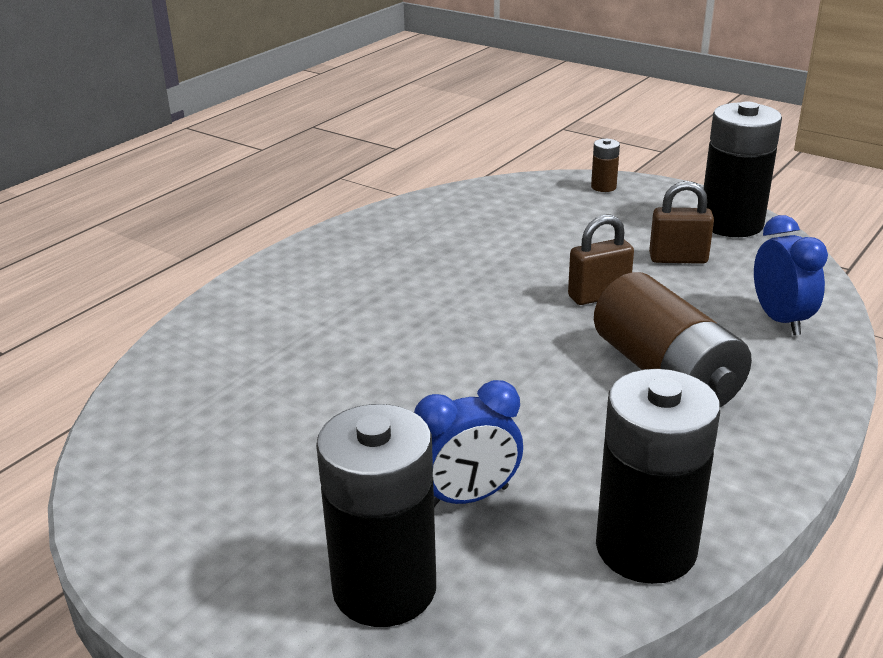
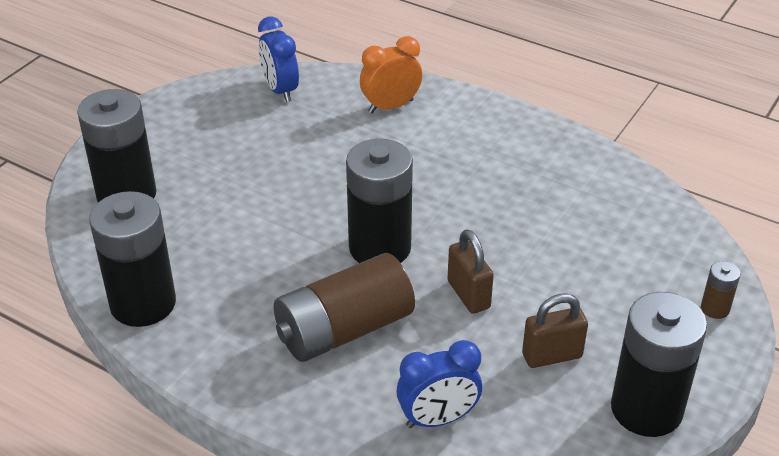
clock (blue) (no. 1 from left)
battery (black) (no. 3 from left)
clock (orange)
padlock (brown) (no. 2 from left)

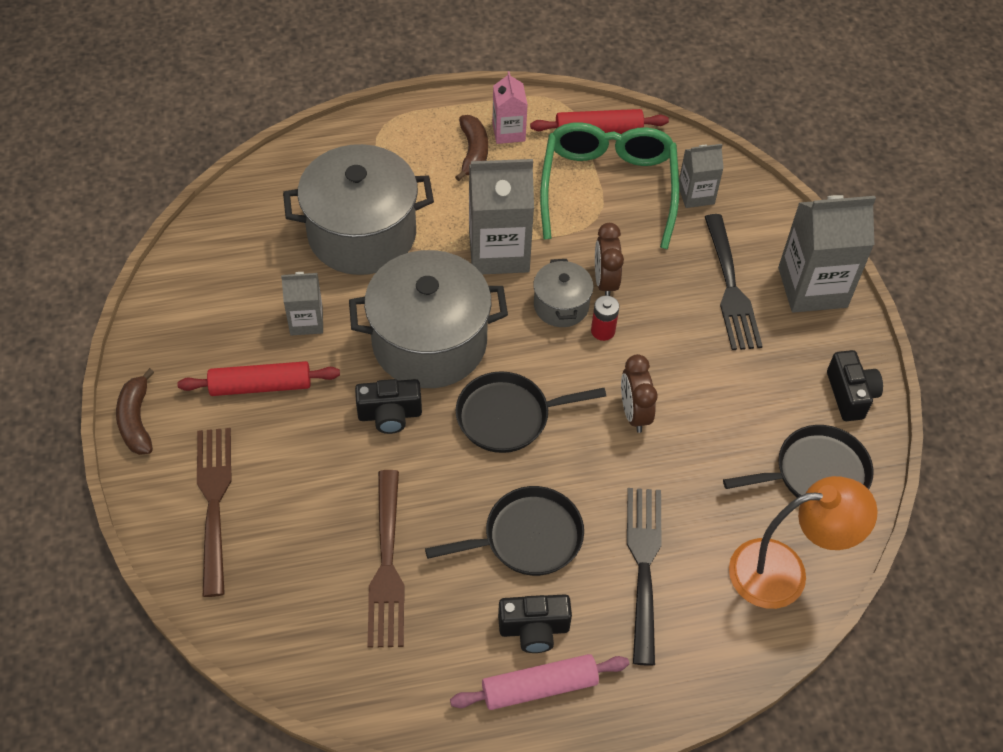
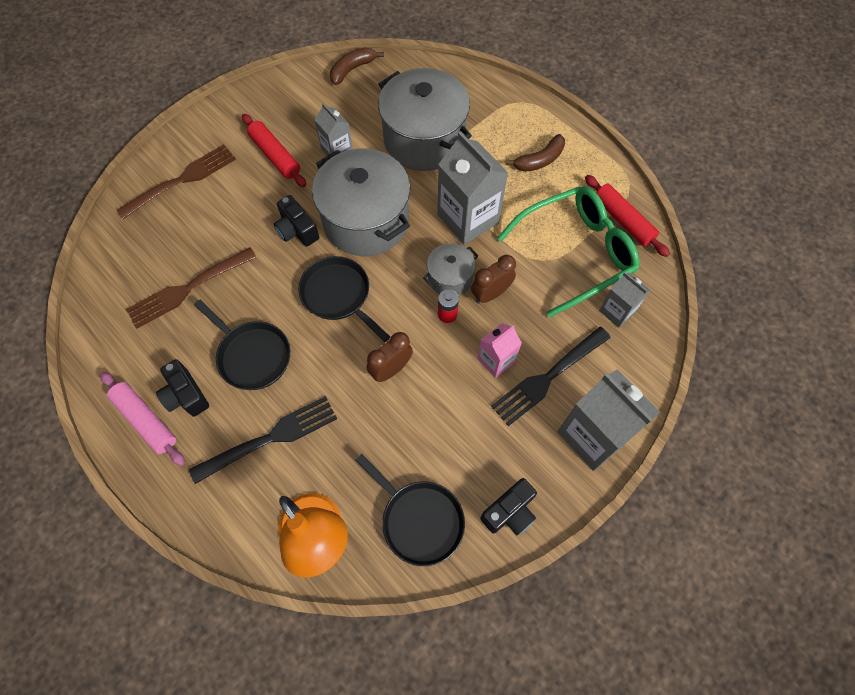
banana (brown) (no. 1 from left)
carton (pink)

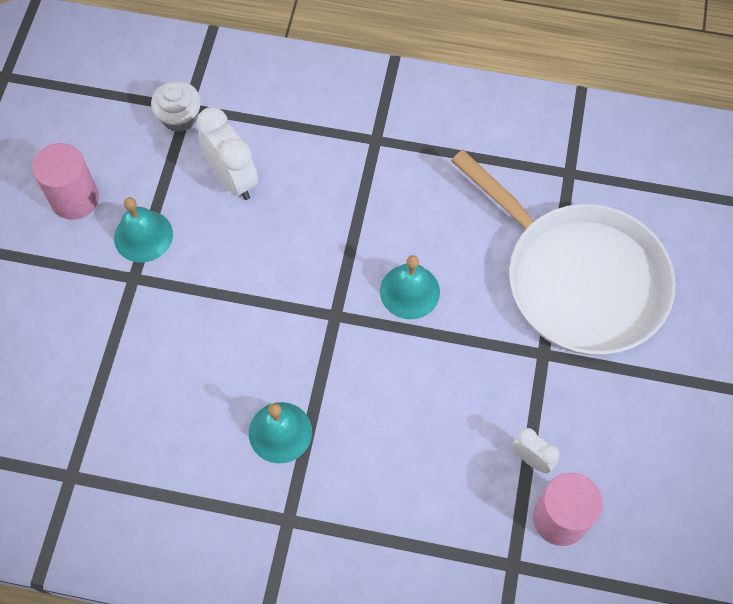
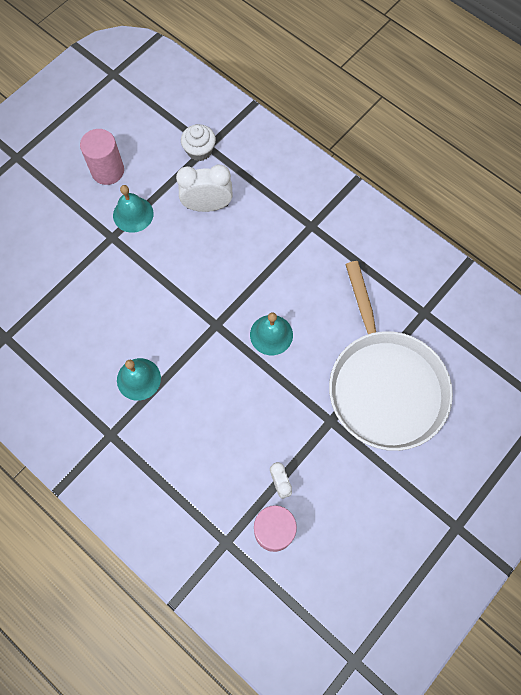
clock (white) (no. 1 from left)

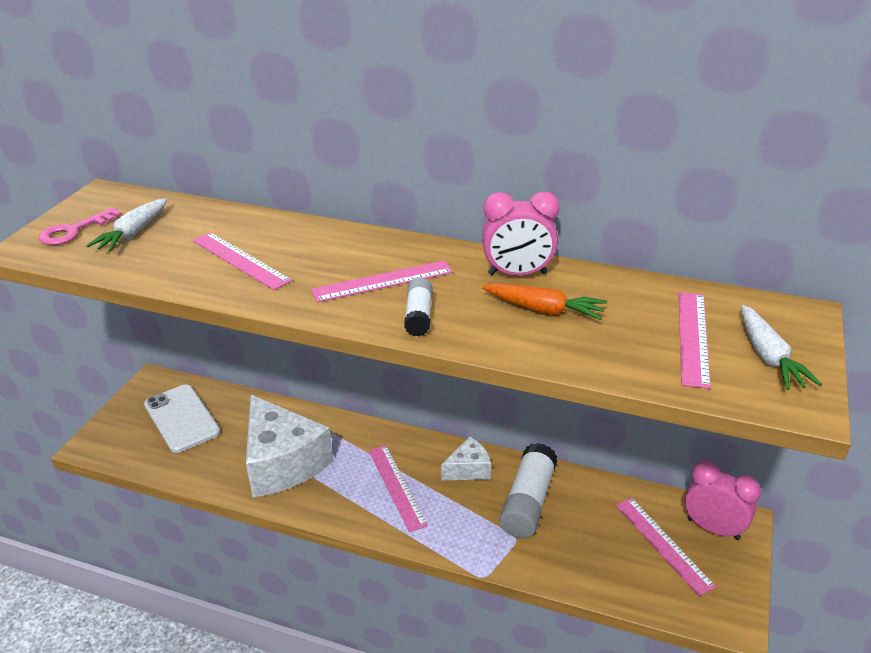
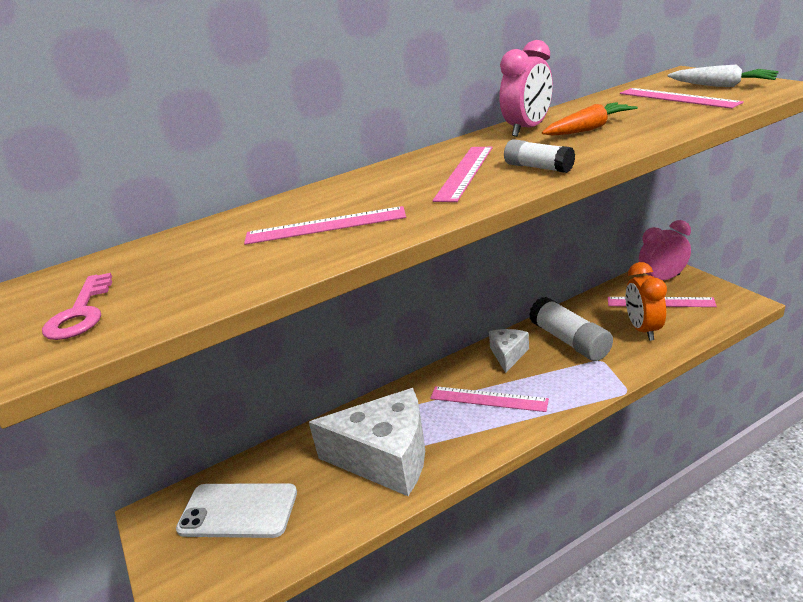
clock (orange)
carrot (white) (no. 1 from left in the first image)

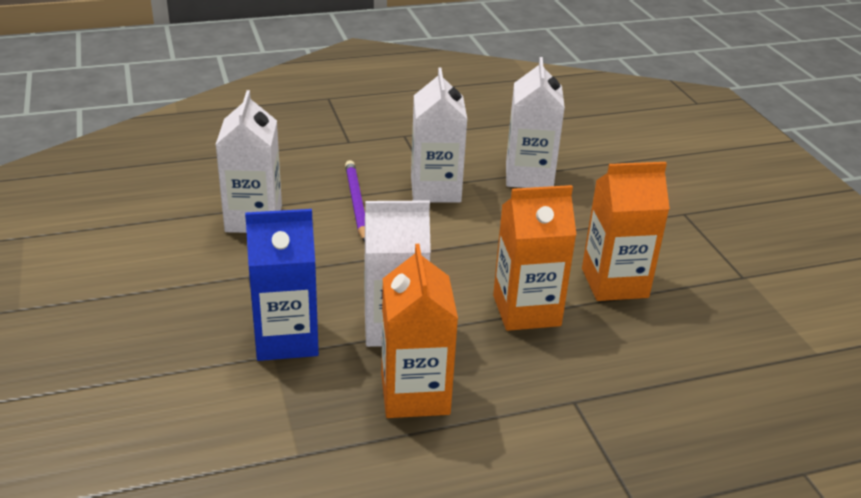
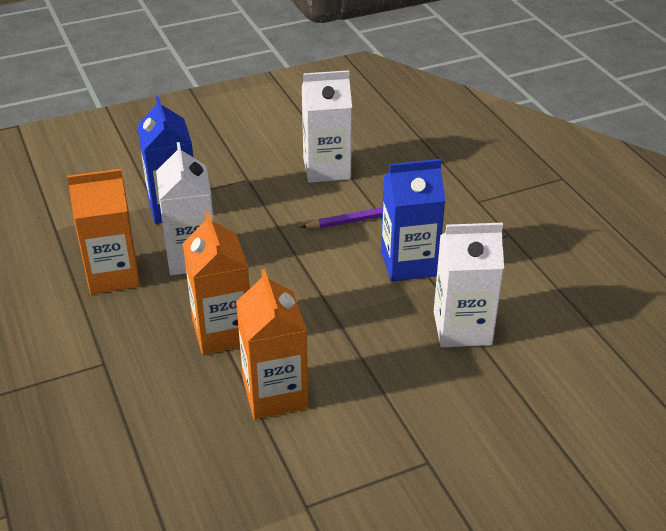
carton (blue) (no. 2 from left)

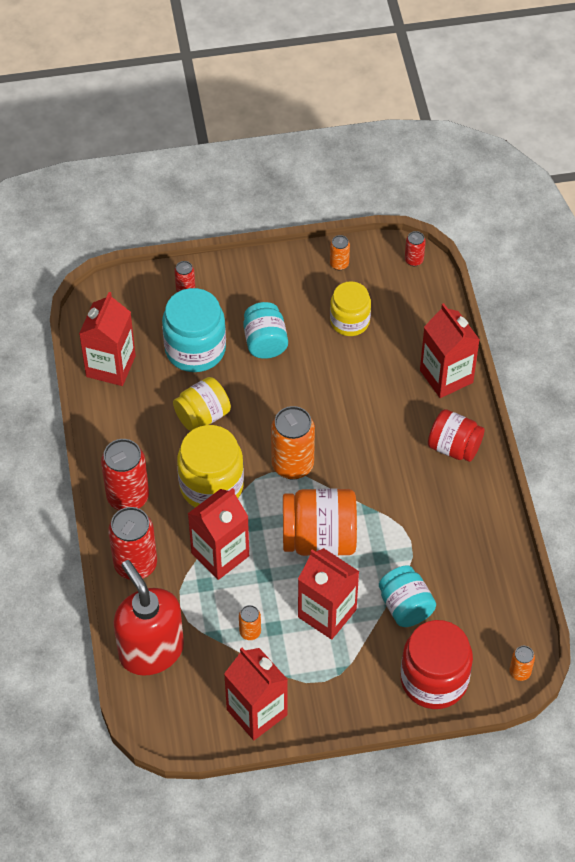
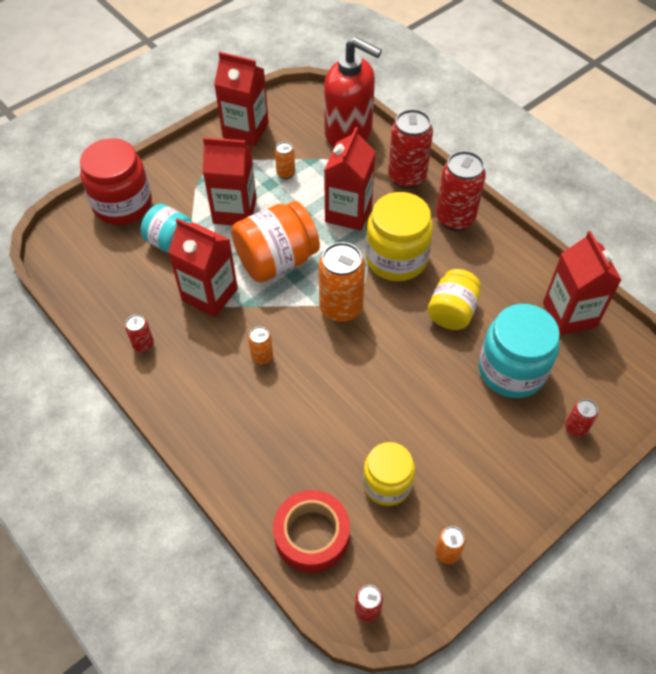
can (red) (no. 1 from left)
carton (red) (no. 1 from left)
can (orange) (no. 1 from left)
tape (red)
jar (turquoise) (no. 2 from left in the first image)
jar (red) (no. 2 from left in the first image)

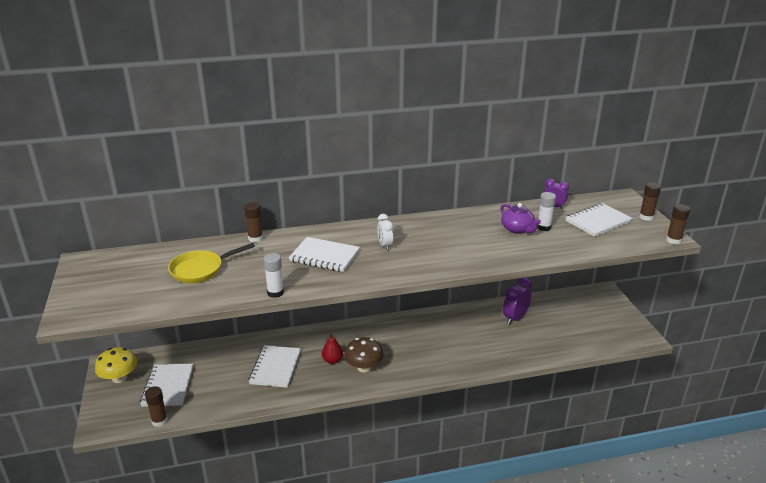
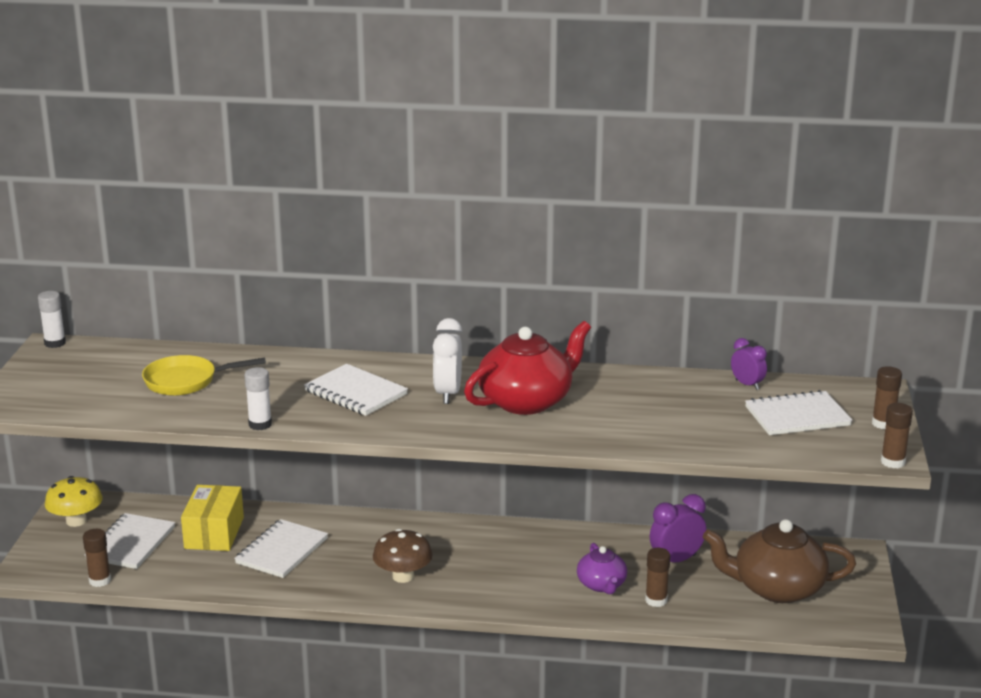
glue stick (white) (no. 1 from left)
box (yellow)
clock (white)
teapot (red)
teapot (purple)
glue stick (brown) (no. 2 from left)
teapot (brown)
pear (red)

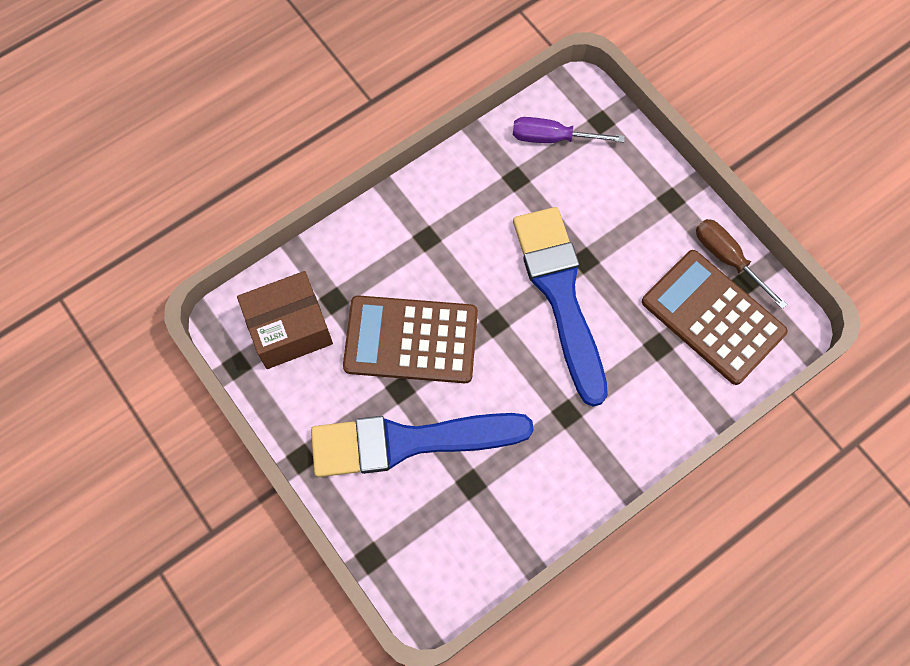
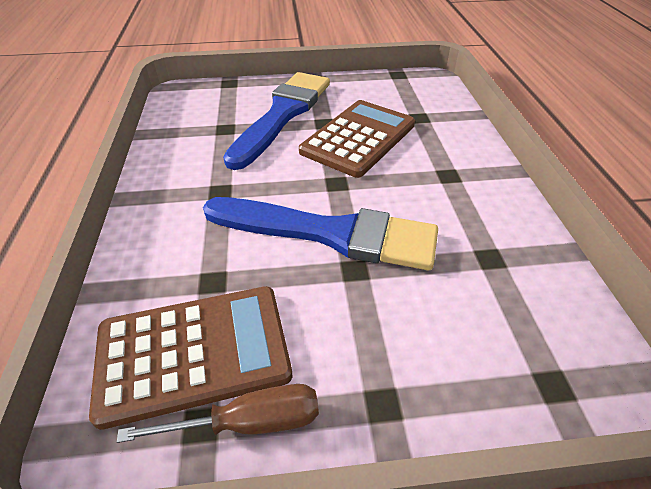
box (brown)
screwdriver (purple)

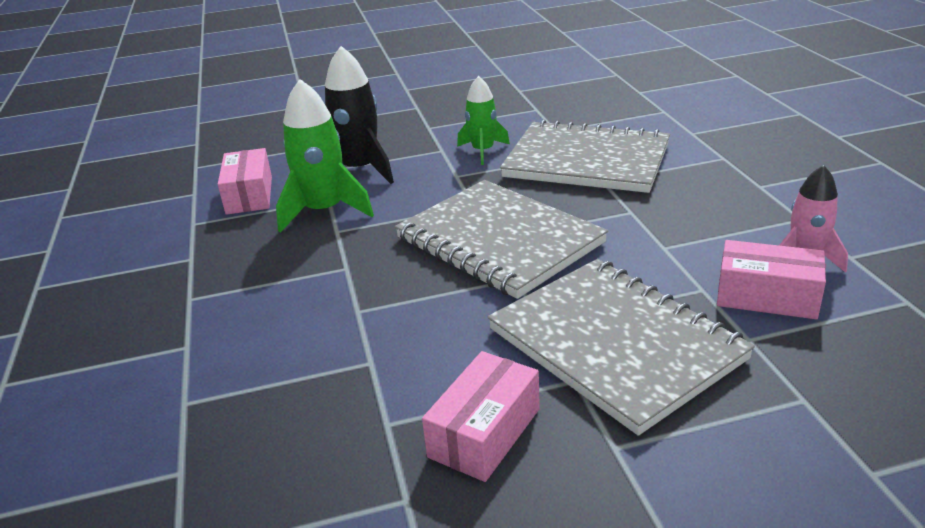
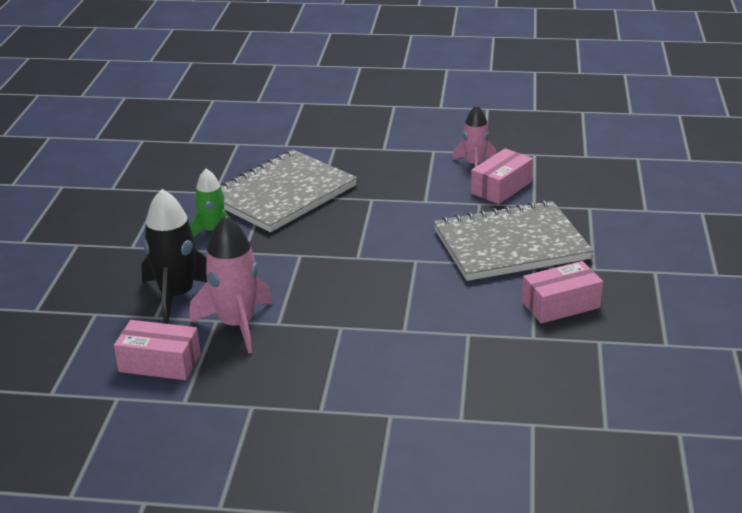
rocket (pink) (no. 1 from left)
box (pink) (no. 3 from left)
notebook (grey) (no. 1 from left in the first image)

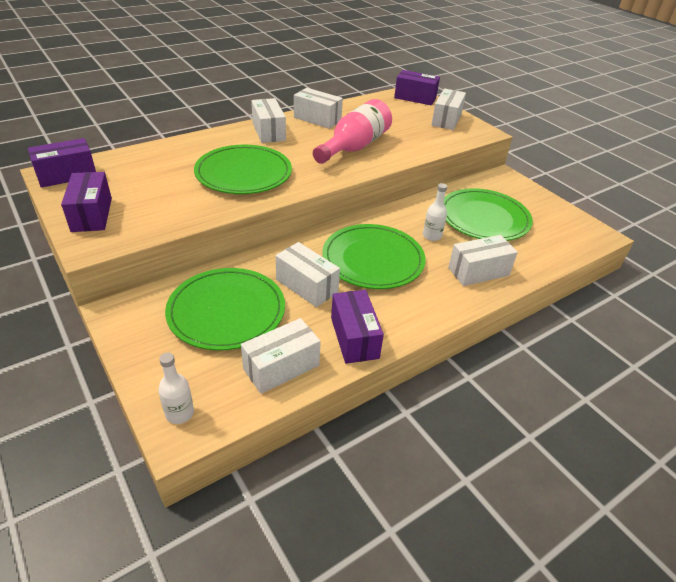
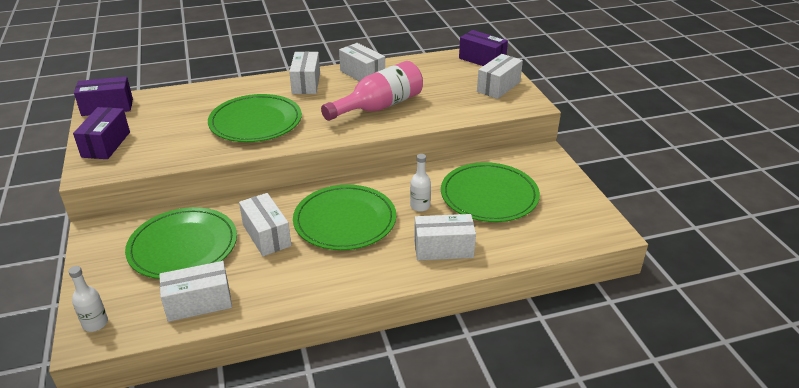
box (purple) (no. 3 from left in the first image)

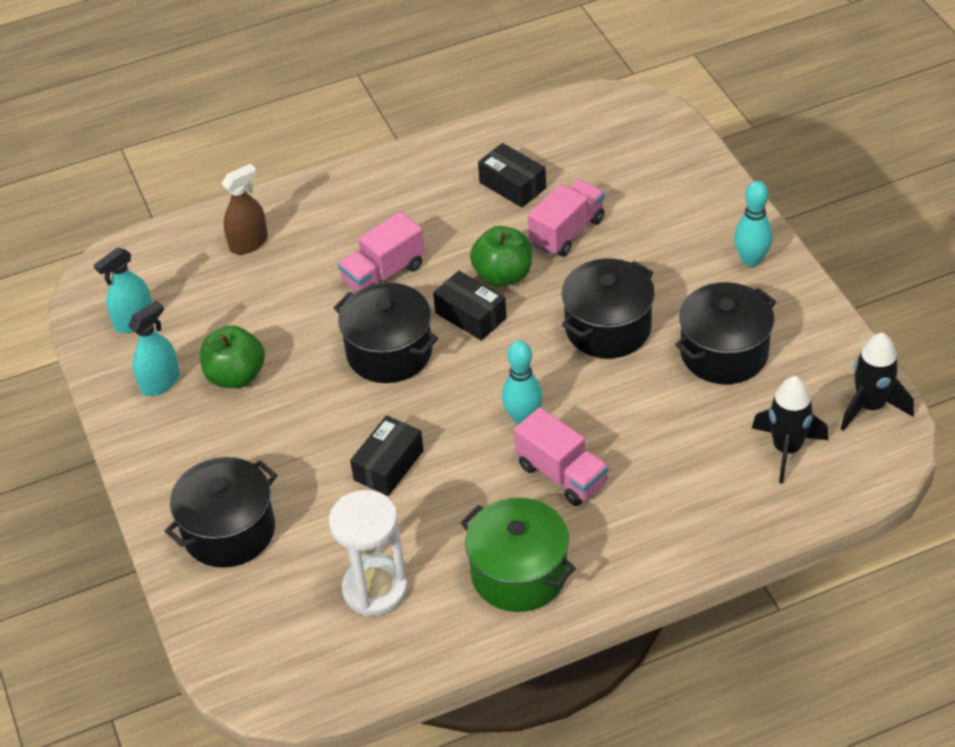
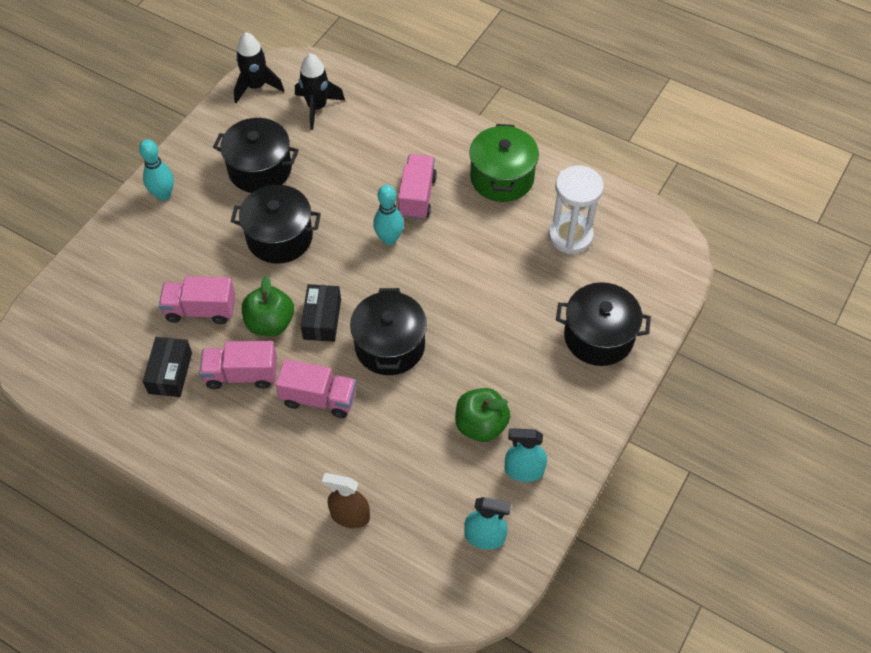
truck (pink) (no. 2 from left)
box (black) (no. 1 from left in the first image)

